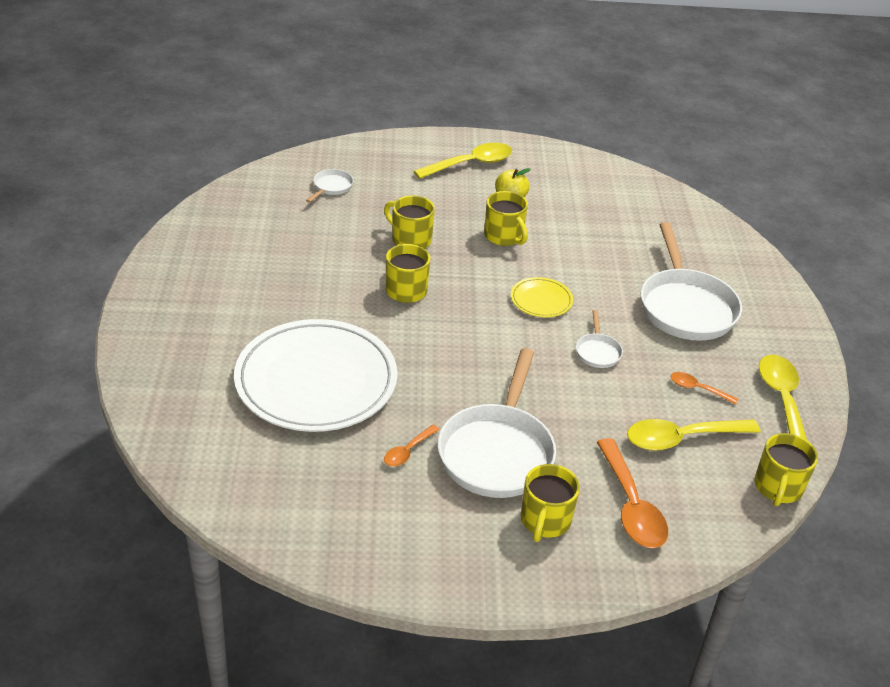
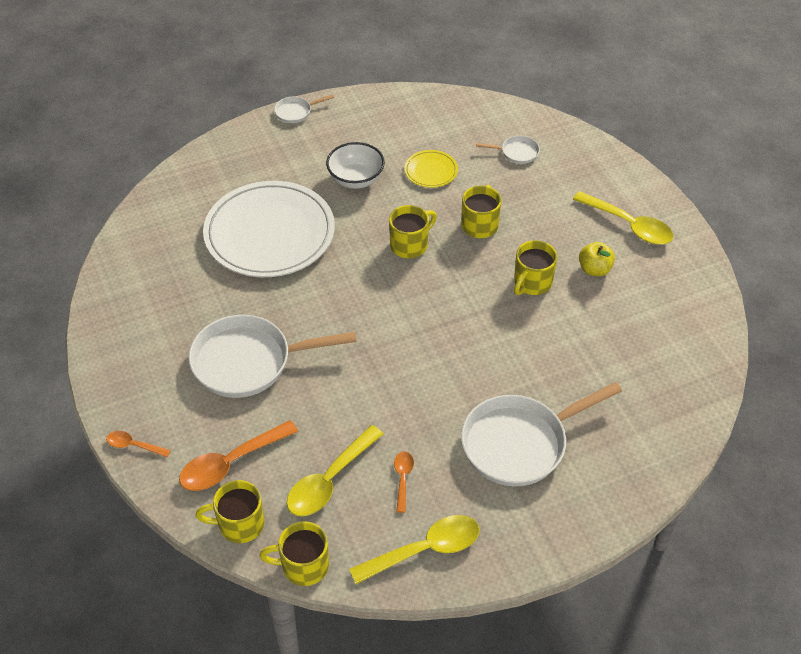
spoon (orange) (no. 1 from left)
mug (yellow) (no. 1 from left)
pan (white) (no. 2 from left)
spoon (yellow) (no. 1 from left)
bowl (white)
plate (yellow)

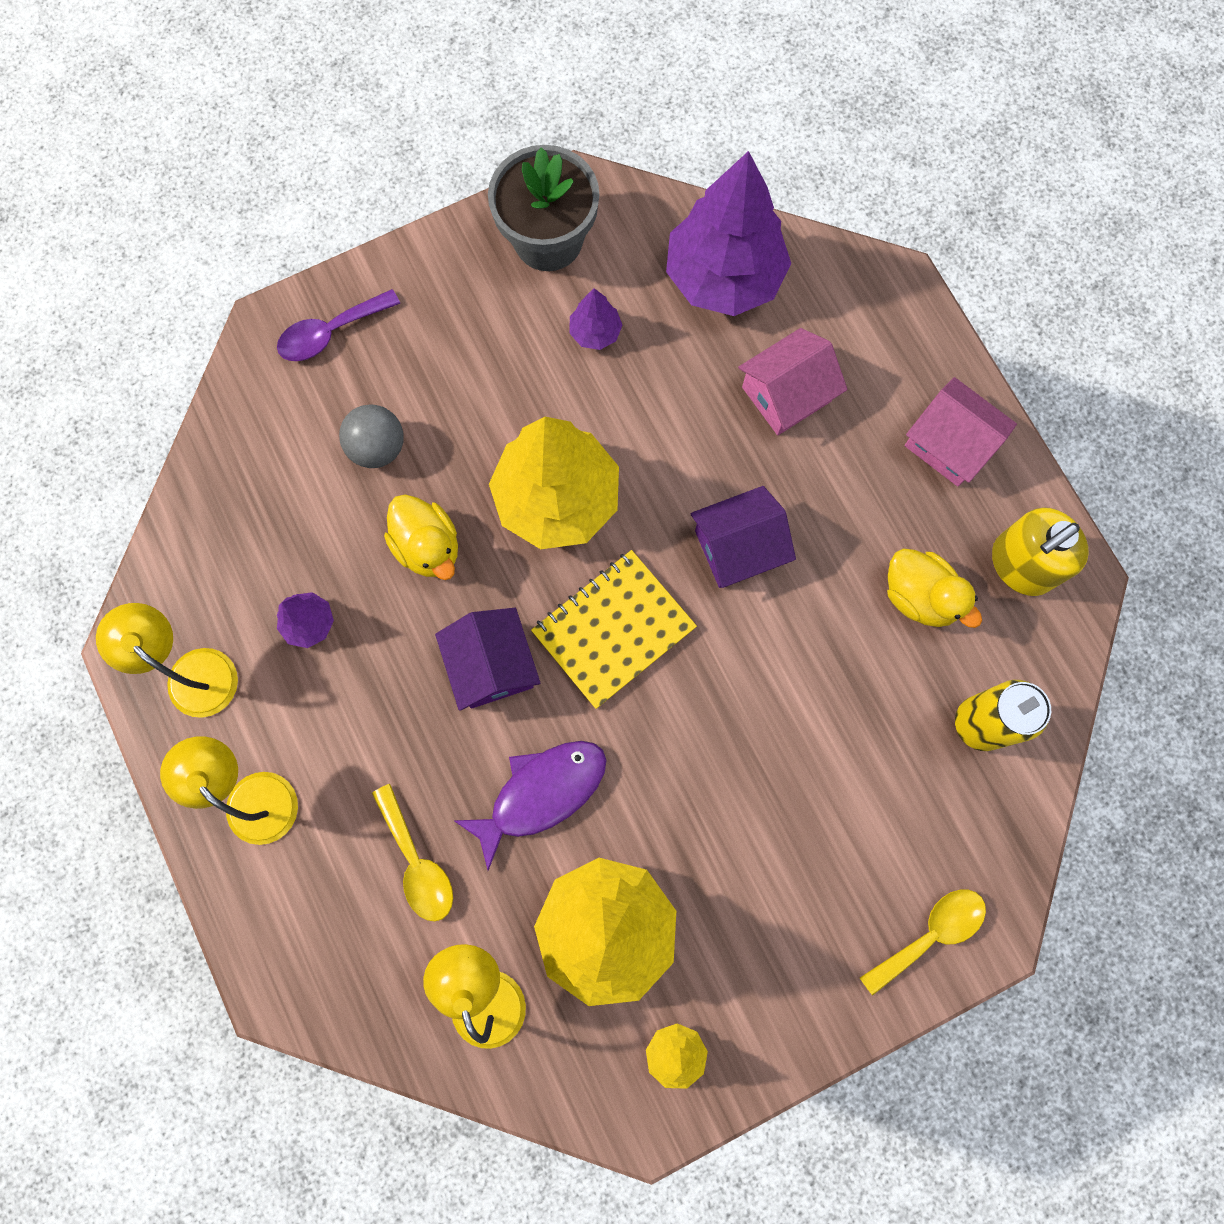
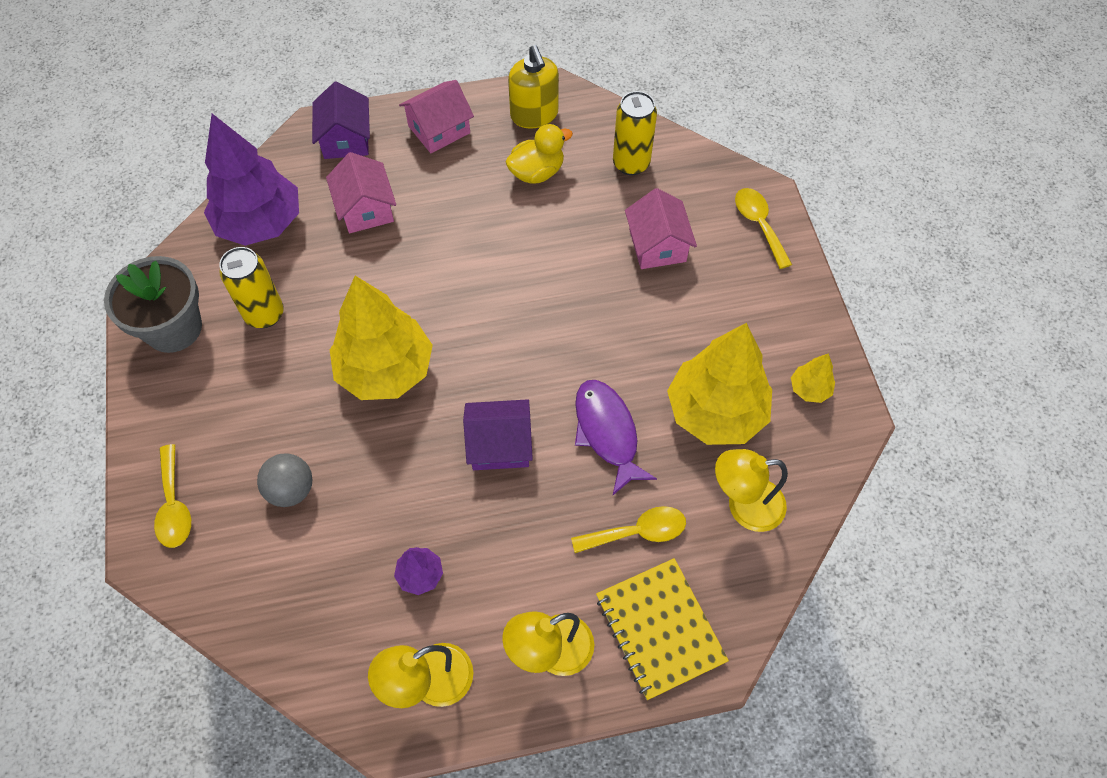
spoon (yellow) (no. 1 from left)
can (yellow) (no. 1 from left)
house (purple) (no. 1 from left)
notebook (yellow)
house (pink) (no. 3 from left)
duck (yellow) (no. 1 from left in the first image)

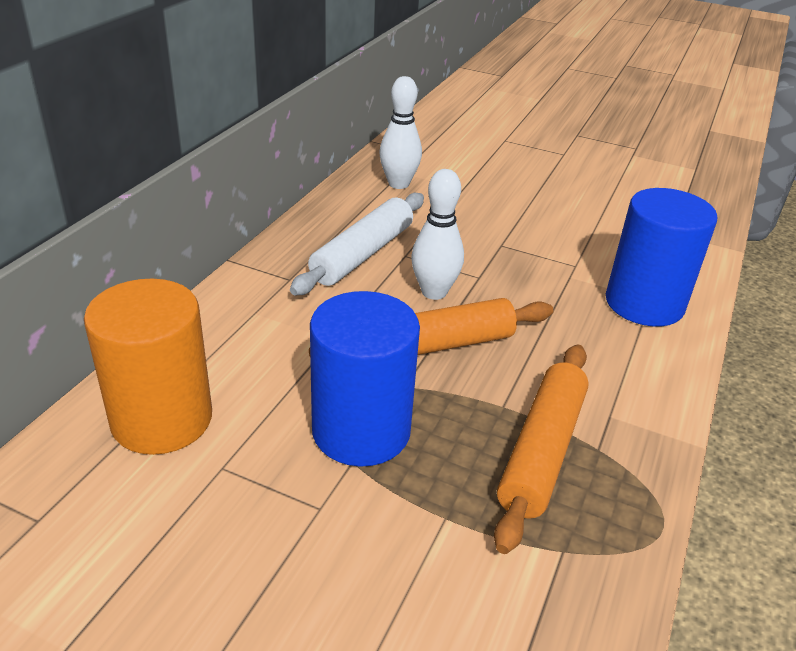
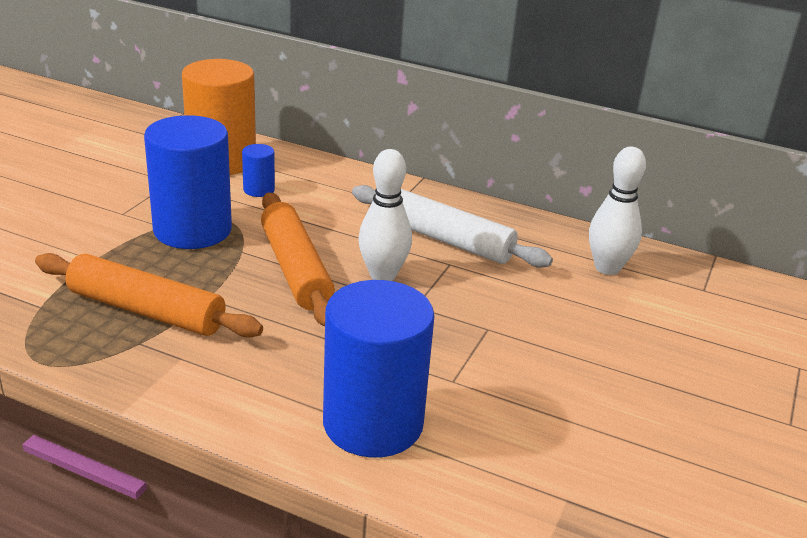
cylinder (blue) (no. 2 from left)

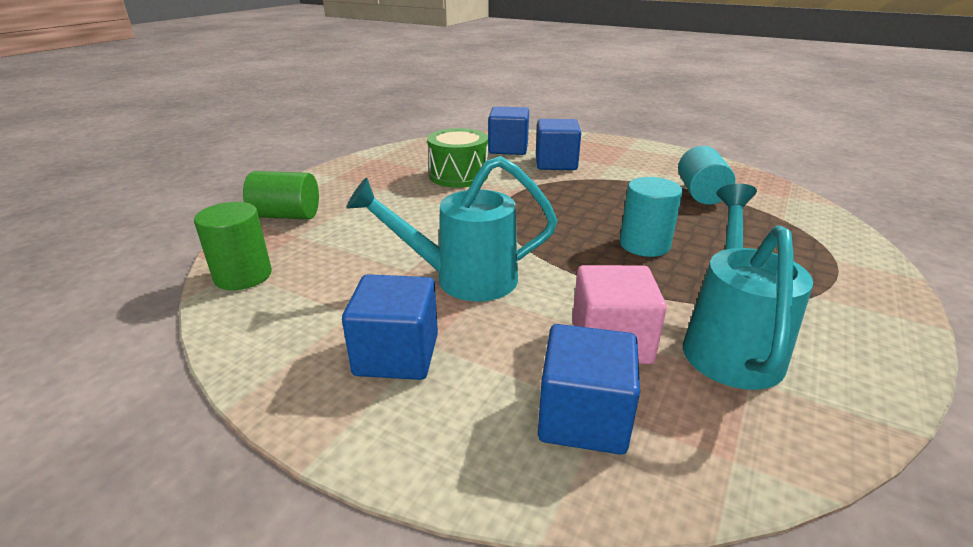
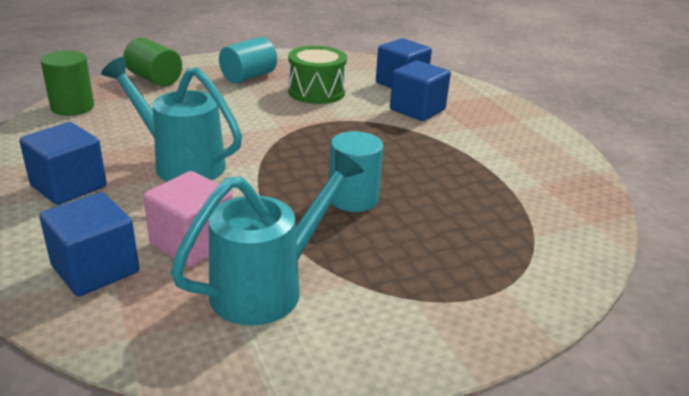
cylinder (turquoise) (no. 1 from left)

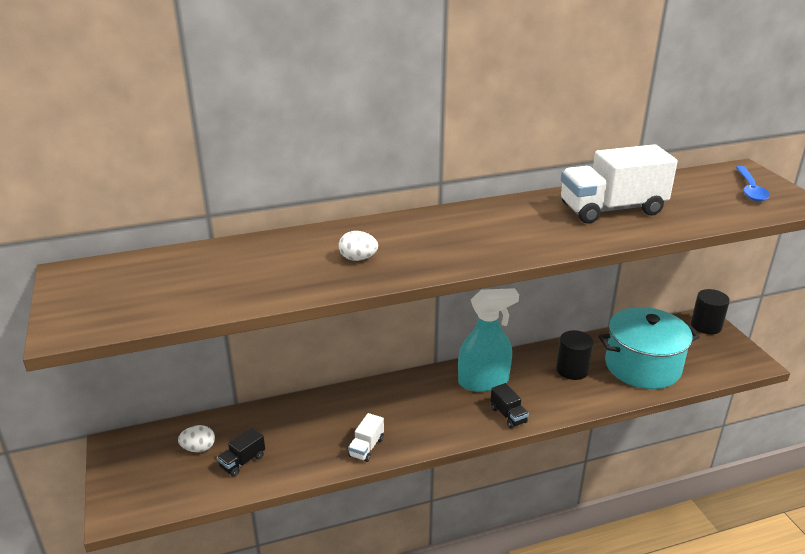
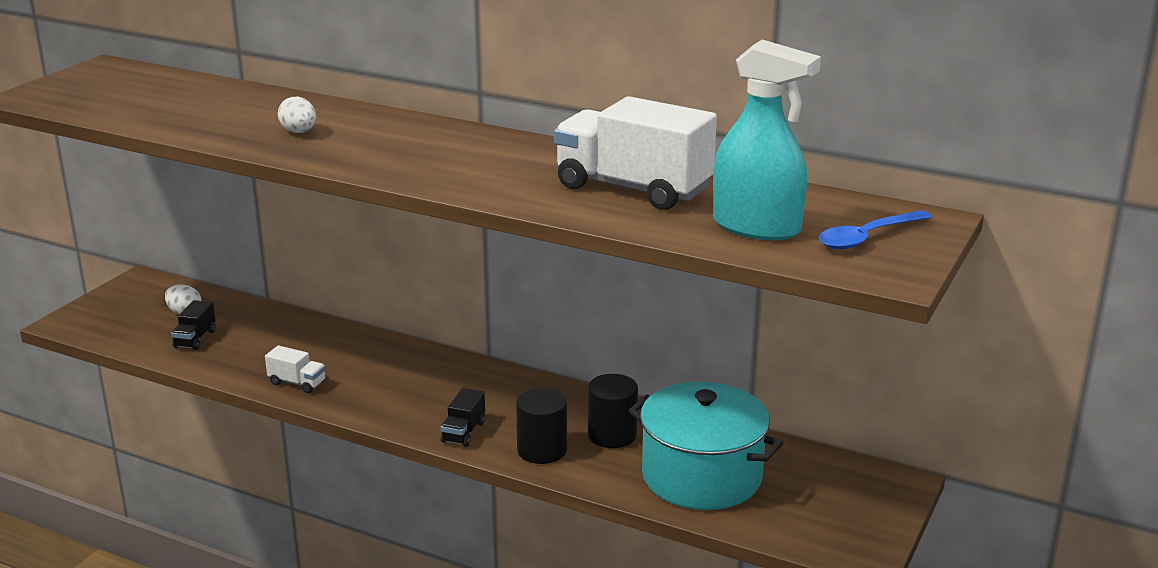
truck (black) (no. 1 from left)
truck (white) (no. 1 from left)
cylinder (black) (no. 1 from left)
spray bottle (turquoise)

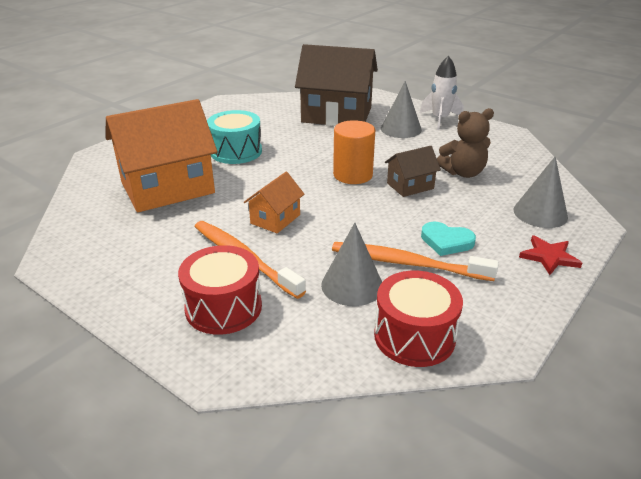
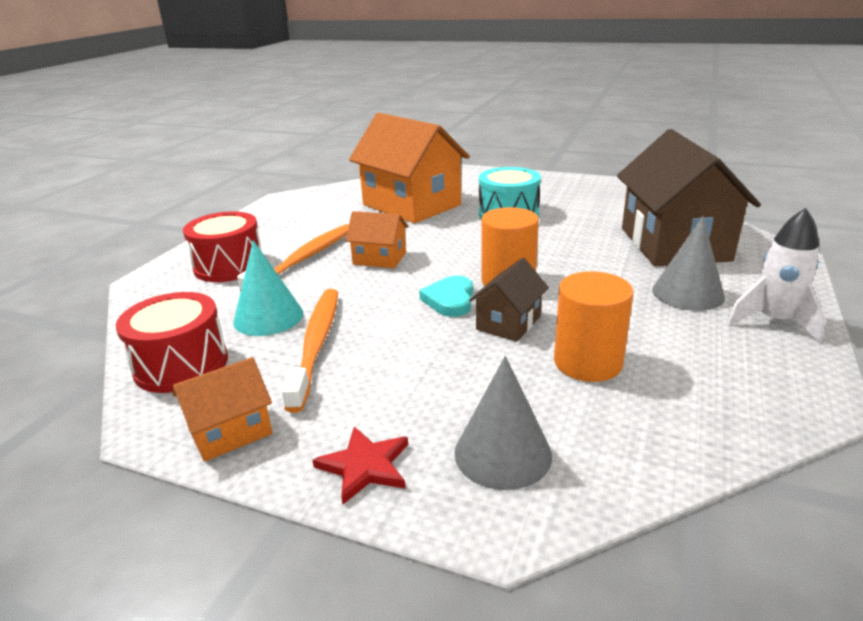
house (orange) (no. 1 from left)
cone (turquoise)
heart (turquoise)
house (brown) (no. 1 from left)
cylinder (orange) (no. 2 from left)

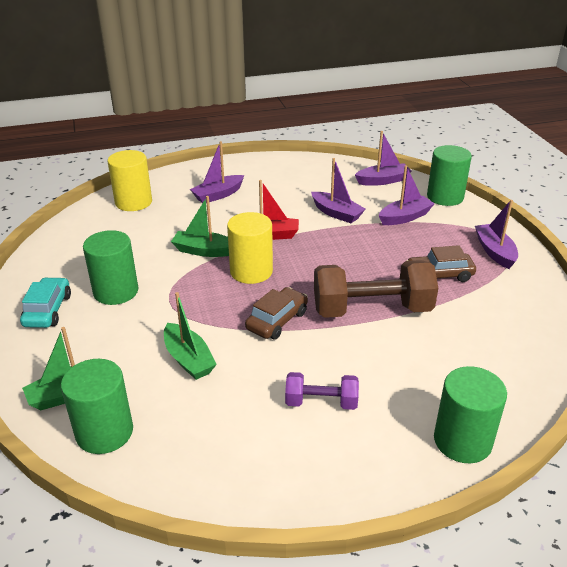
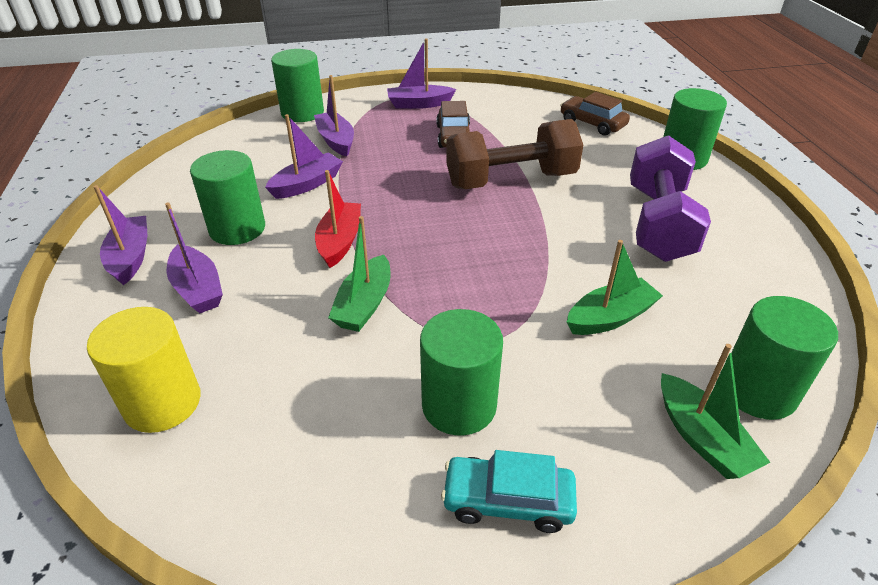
boat (purple) (no. 1 from left)
cylinder (green) (no. 1 from left)
dumbbell (brown)
car (brown) (no. 2 from left)
dumbbell (purple)
cylinder (yellow) (no. 2 from left in the first image)

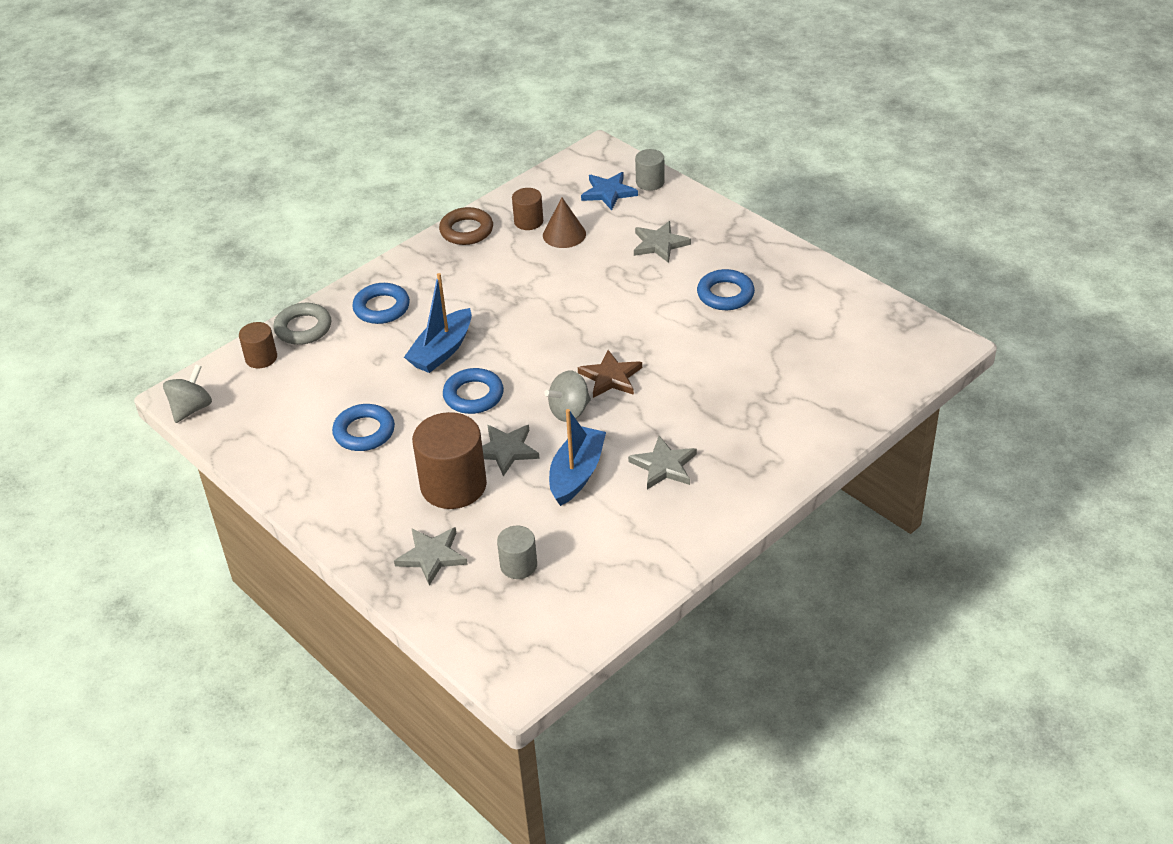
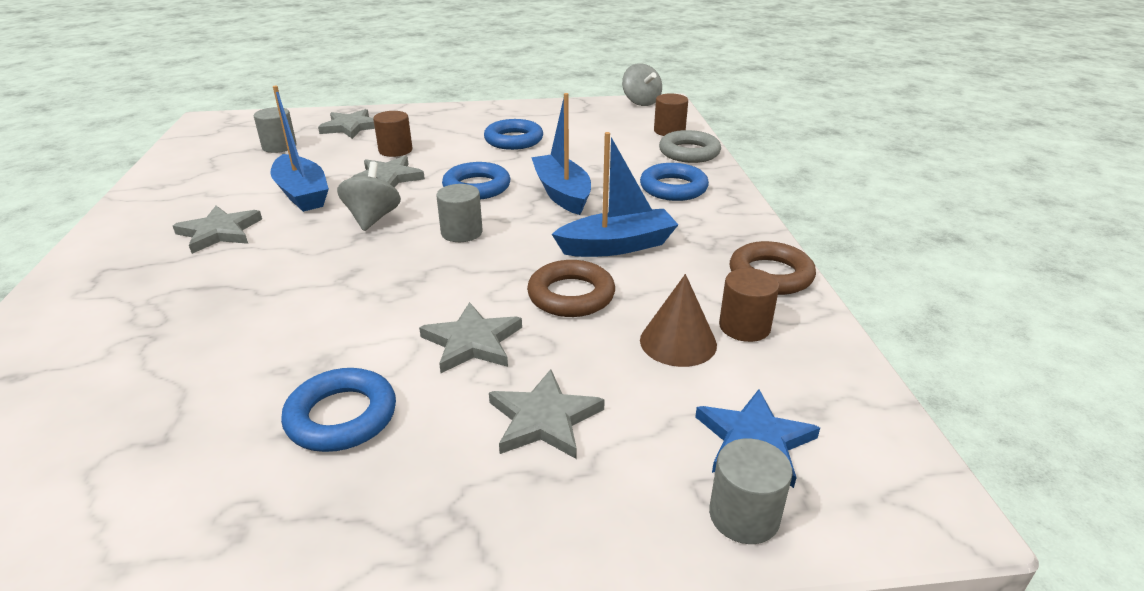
cylinder (brown) (no. 1 from left)
star (grey) (no. 4 from left)
cylinder (grey) (no. 2 from left)
ring (brown) (no. 1 from left)
boat (blue) (no. 3 from left)
star (brown)

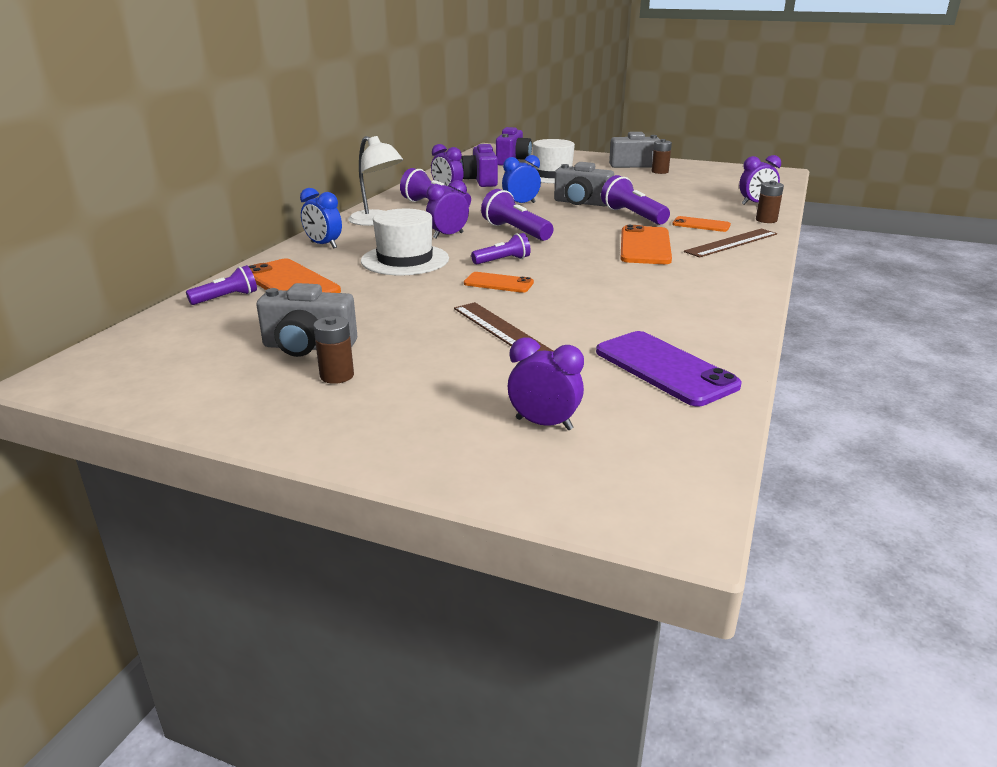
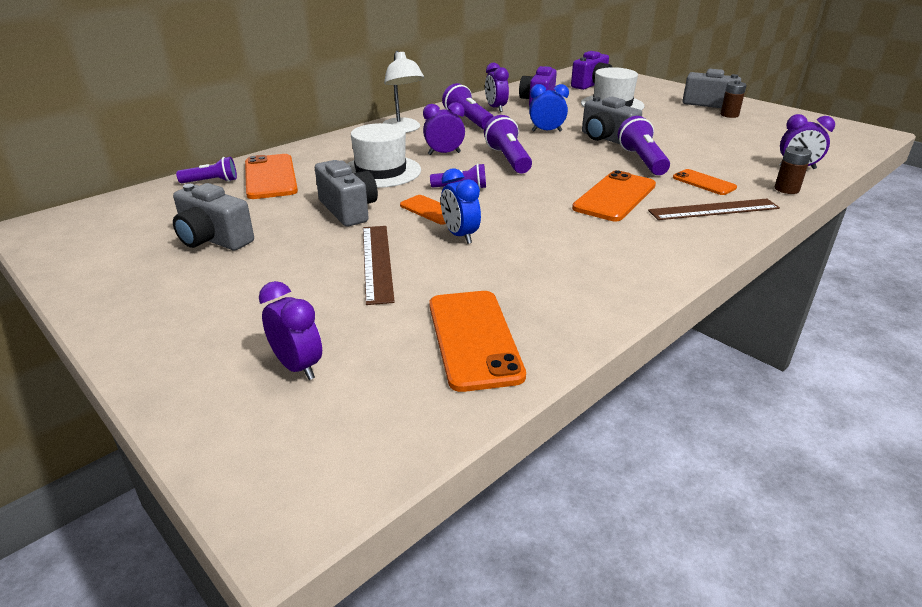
camera (grey) (no. 2 from left)
phone (orange) (no. 3 from left)
clock (blue) (no. 1 from left)
battery (brown) (no. 1 from left in the first image)

